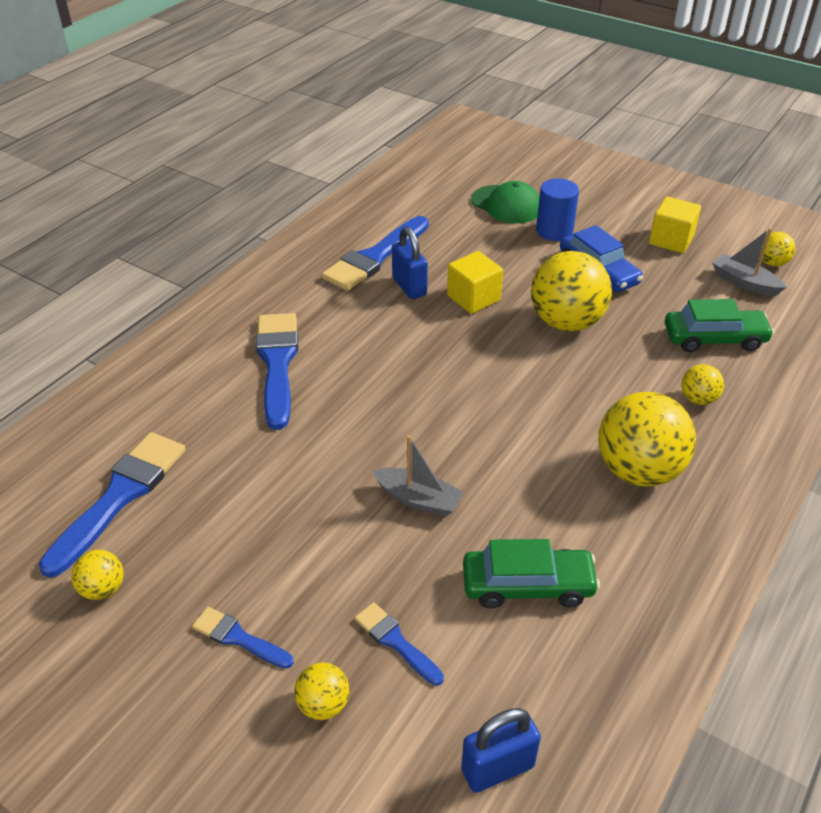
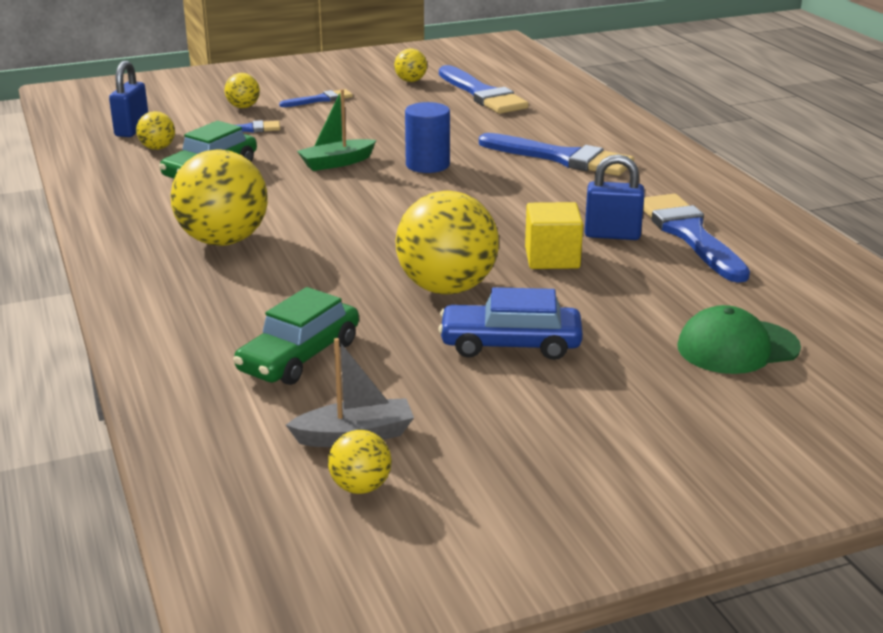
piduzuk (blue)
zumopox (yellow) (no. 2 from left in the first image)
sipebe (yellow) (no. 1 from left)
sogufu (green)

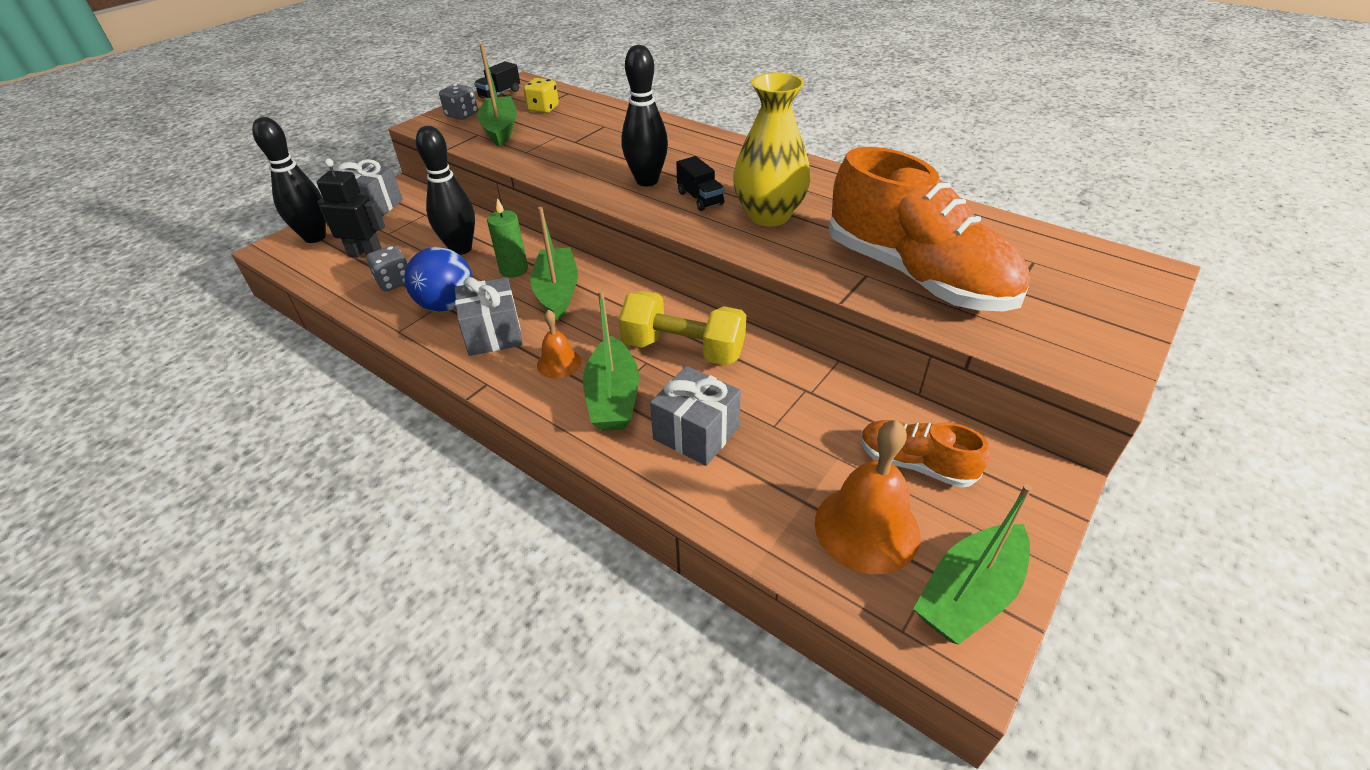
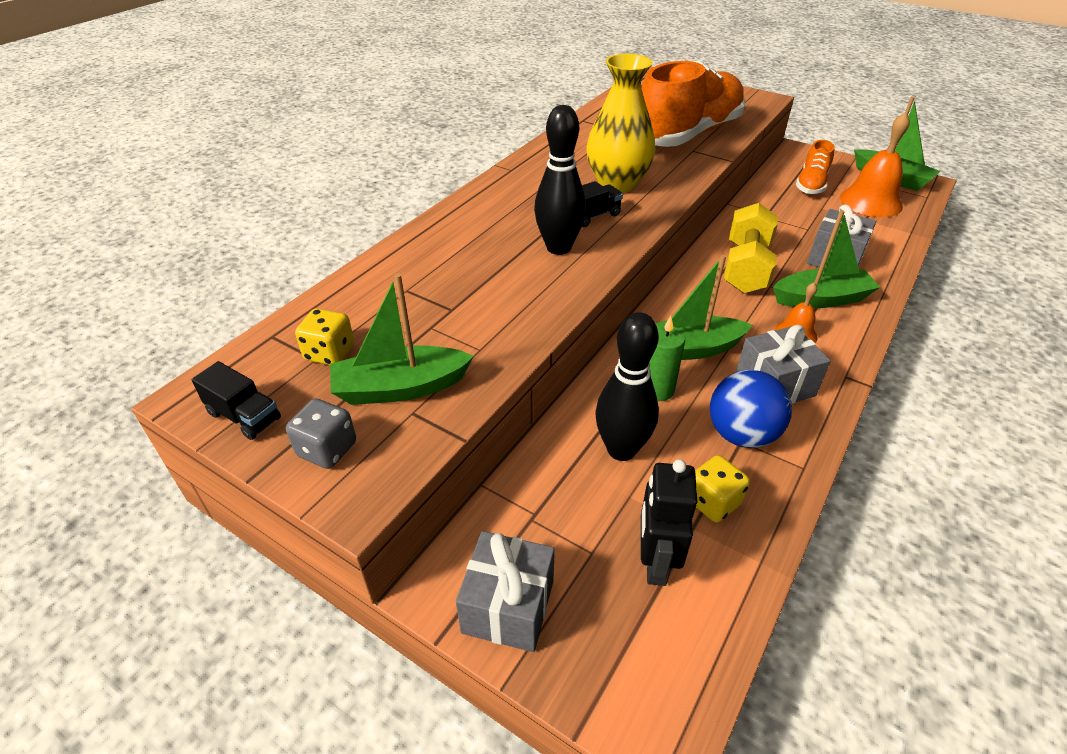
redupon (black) (no. 1 from left in the first image)
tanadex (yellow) (no. 2 from left)

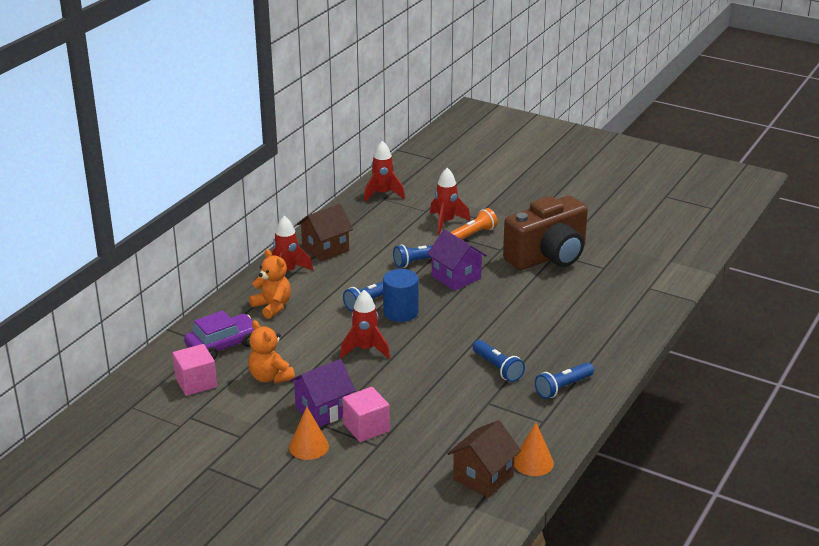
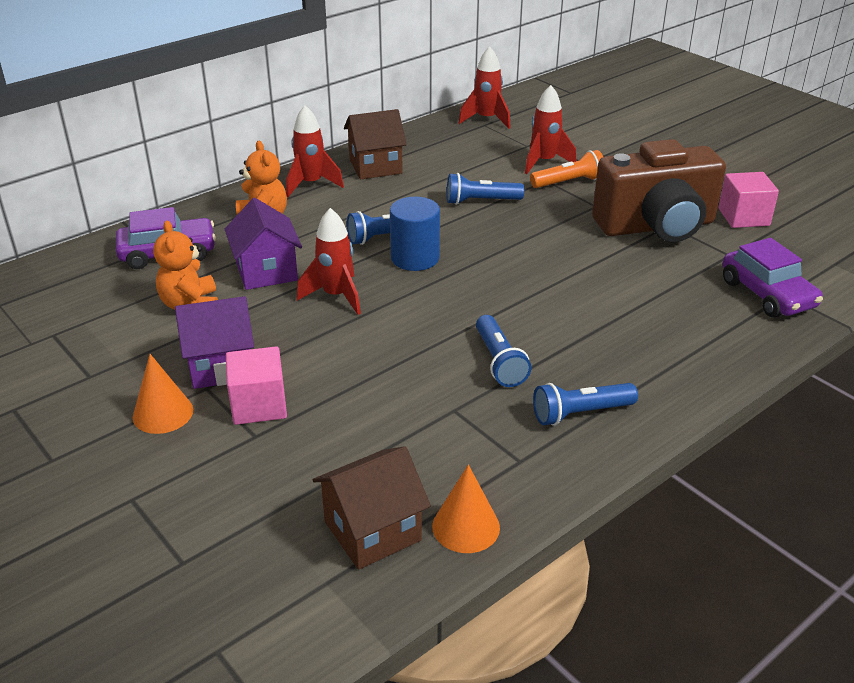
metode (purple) (no. 2 from left)
zumopox (pink) (no. 2 from left)
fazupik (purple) (no. 2 from left)

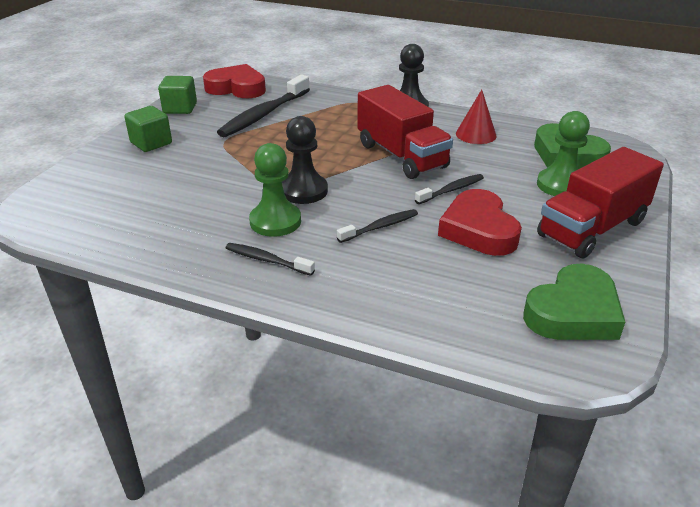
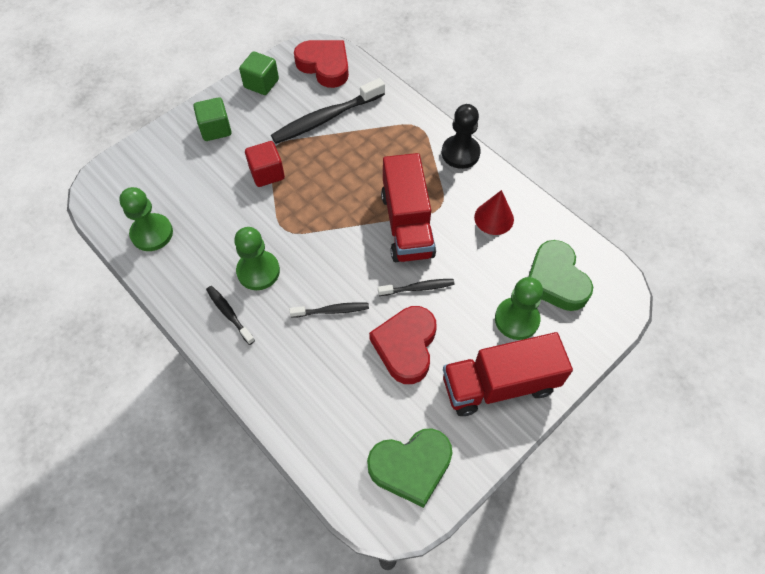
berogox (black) (no. 1 from left in the first image)
zumopox (red)
berogox (green) (no. 1 from left)

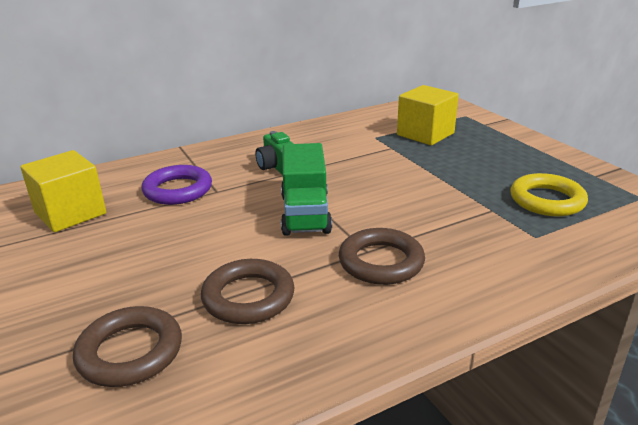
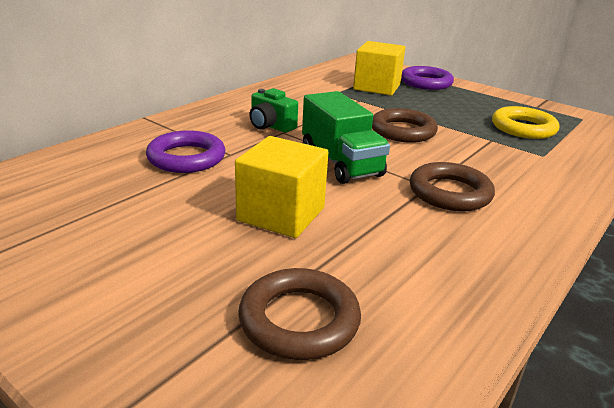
zumopox (yellow) (no. 1 from left)
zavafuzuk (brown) (no. 2 from left)
zavafuzuk (purple) (no. 2 from left)

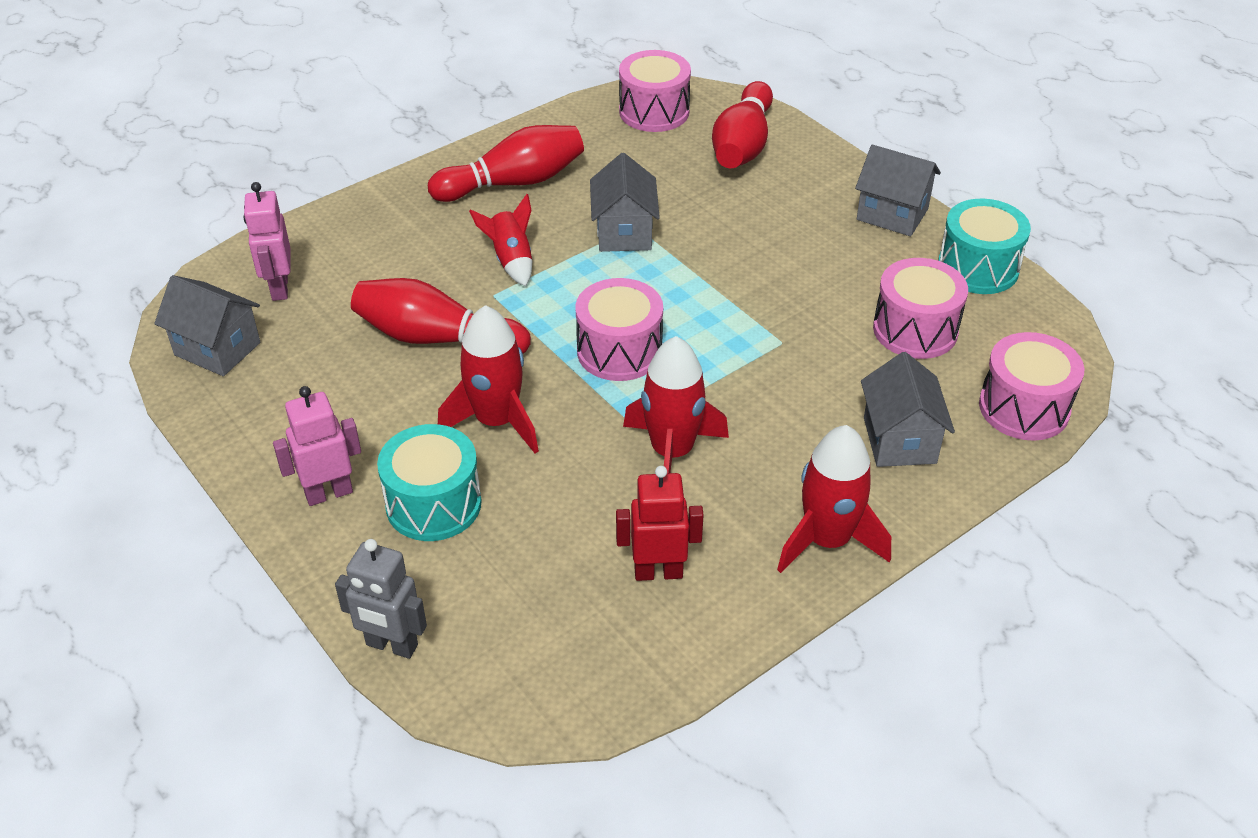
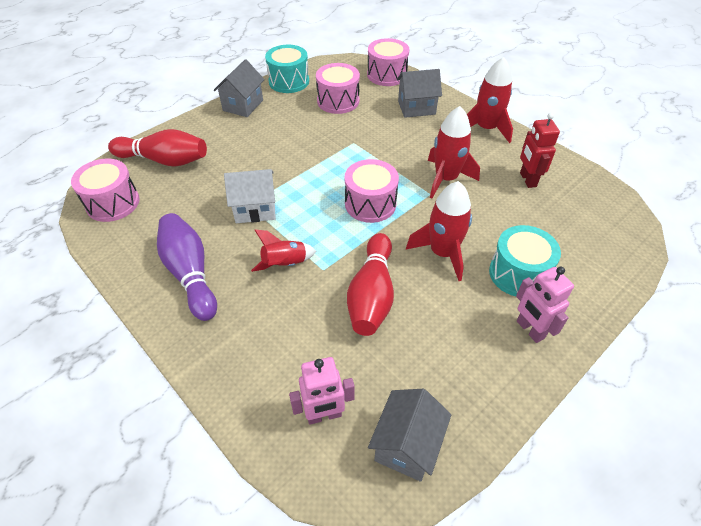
redupon (purple)
metode (white)
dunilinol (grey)

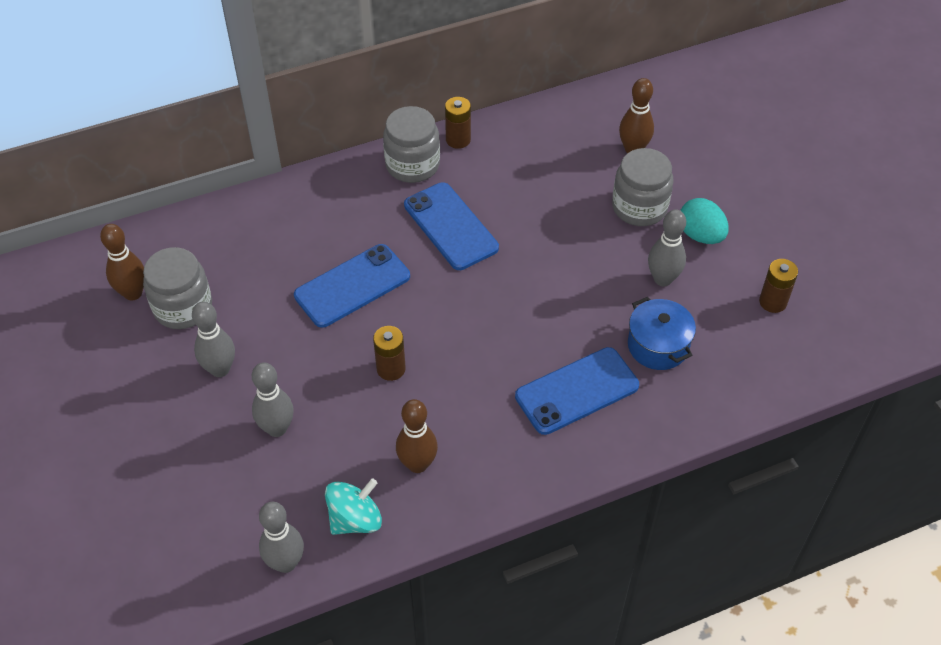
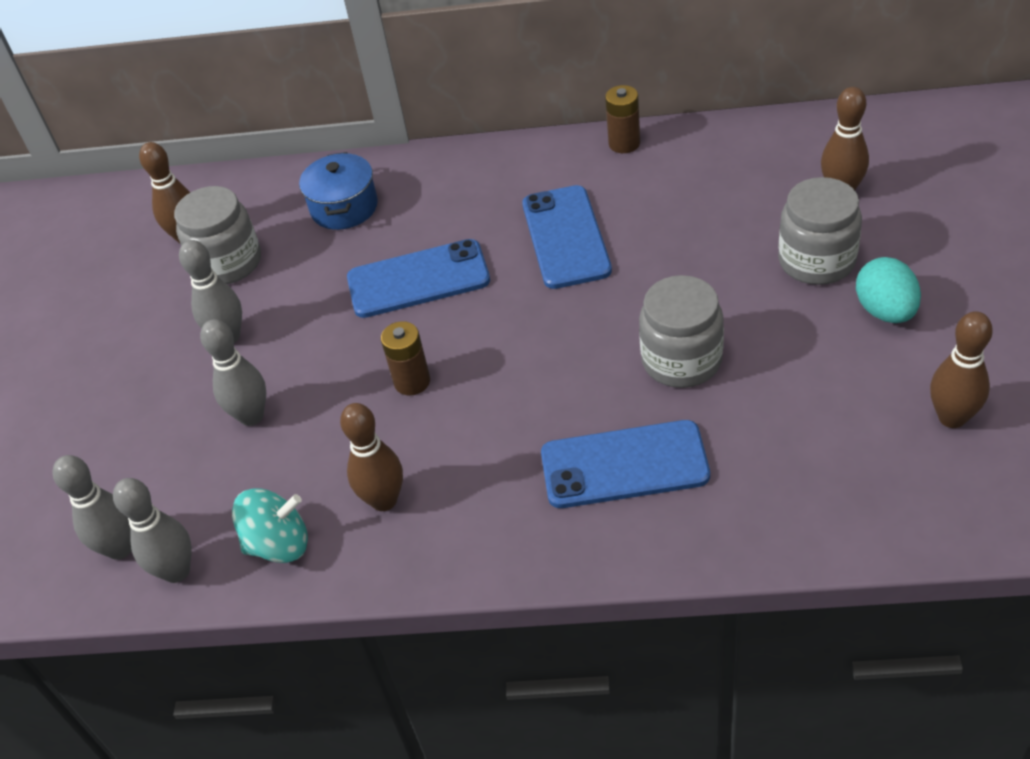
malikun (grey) (no. 2 from left)
redupon (grey) (no. 1 from left)
redupon (brown) (no. 4 from left)
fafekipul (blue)

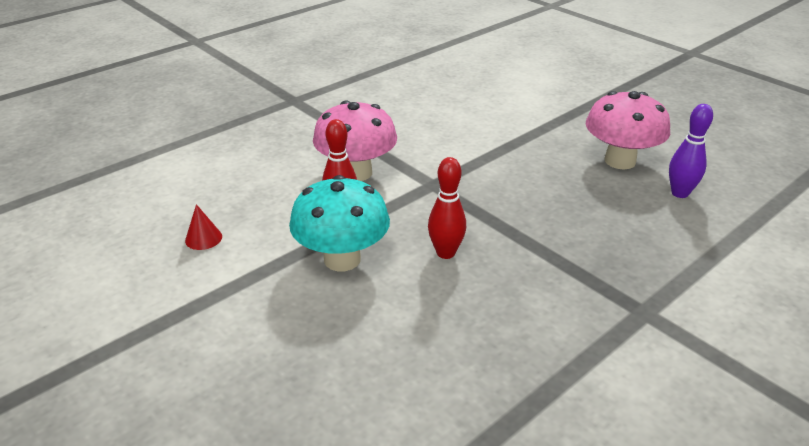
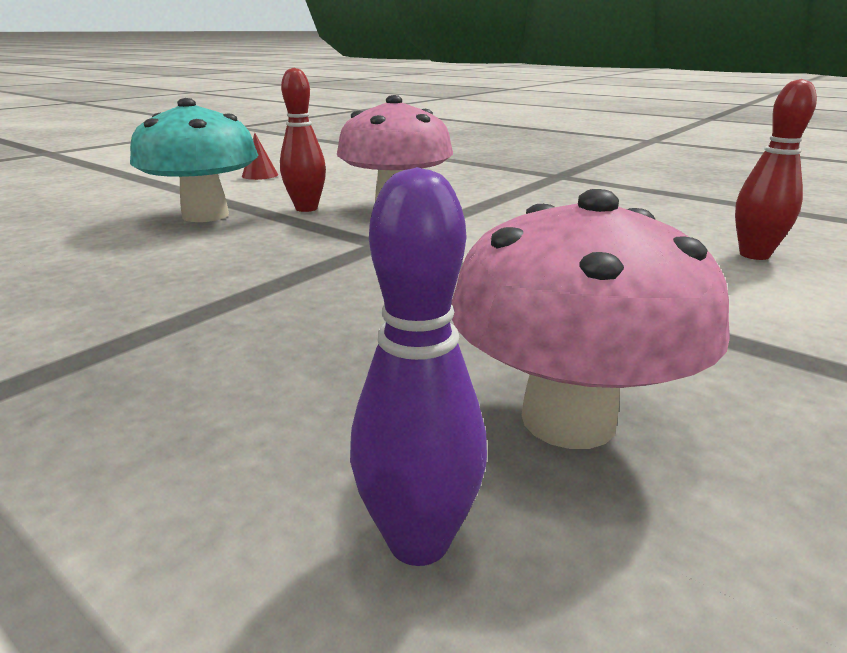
redupon (red) (no. 2 from left)

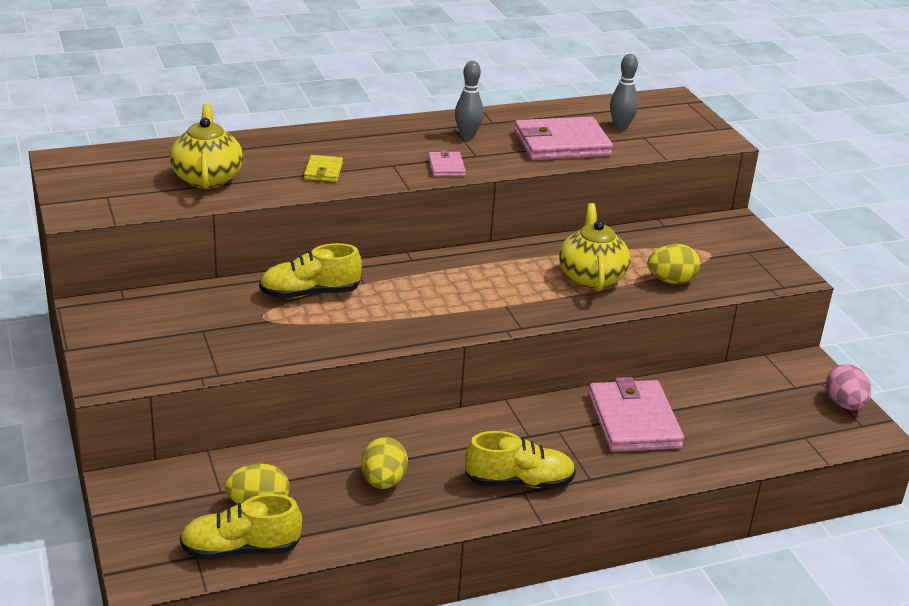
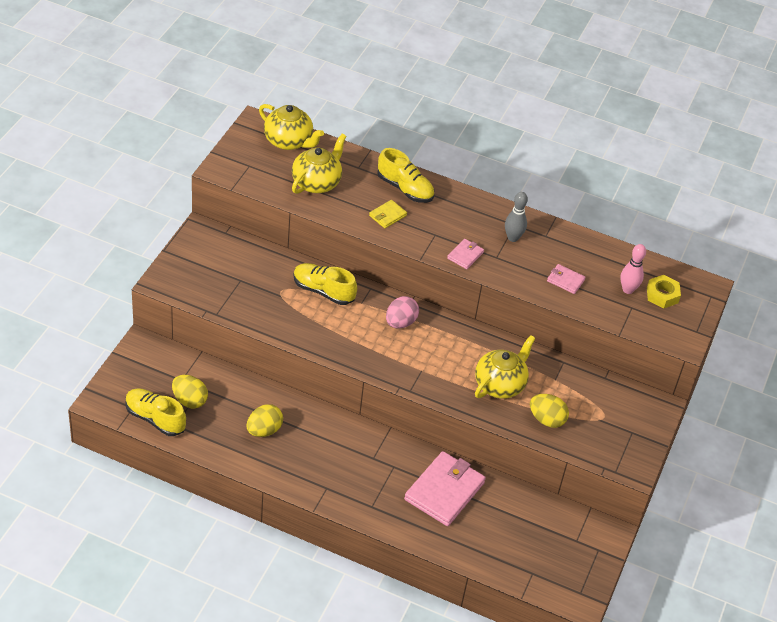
redupon (pink)
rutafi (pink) (no. 3 from left)
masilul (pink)
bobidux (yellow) (no. 3 from left)
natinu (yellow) (no. 1 from left)
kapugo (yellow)

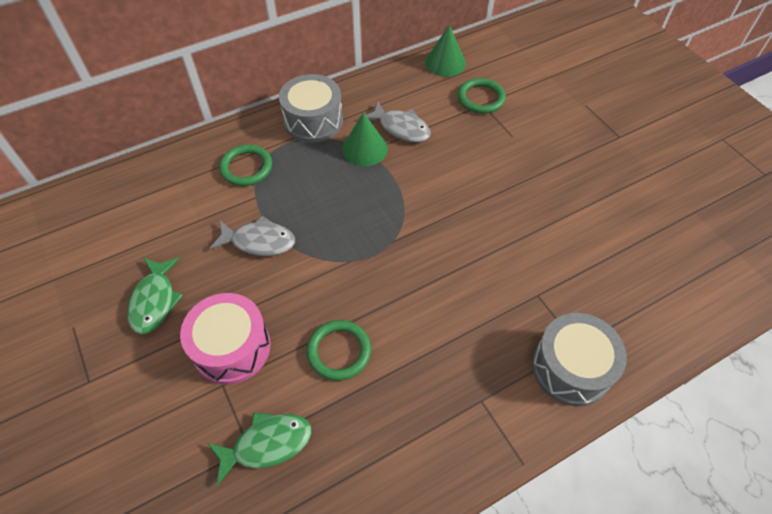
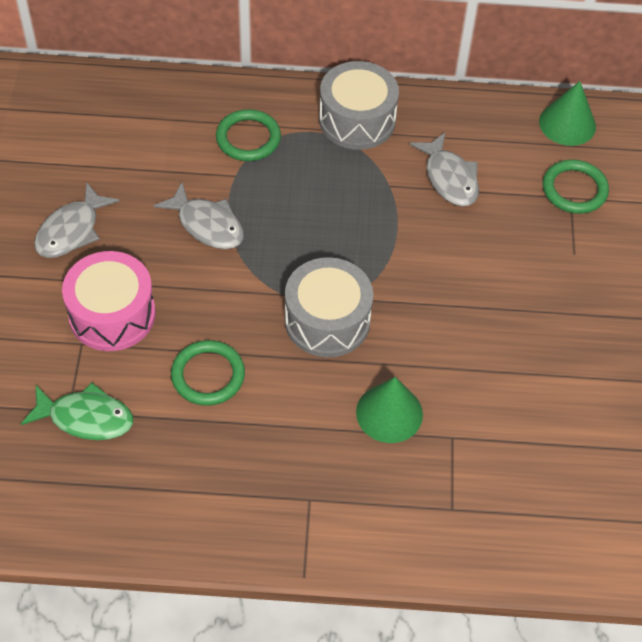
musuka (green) (no. 1 from left)
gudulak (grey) (no. 1 from left)
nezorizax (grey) (no. 1 from left)

